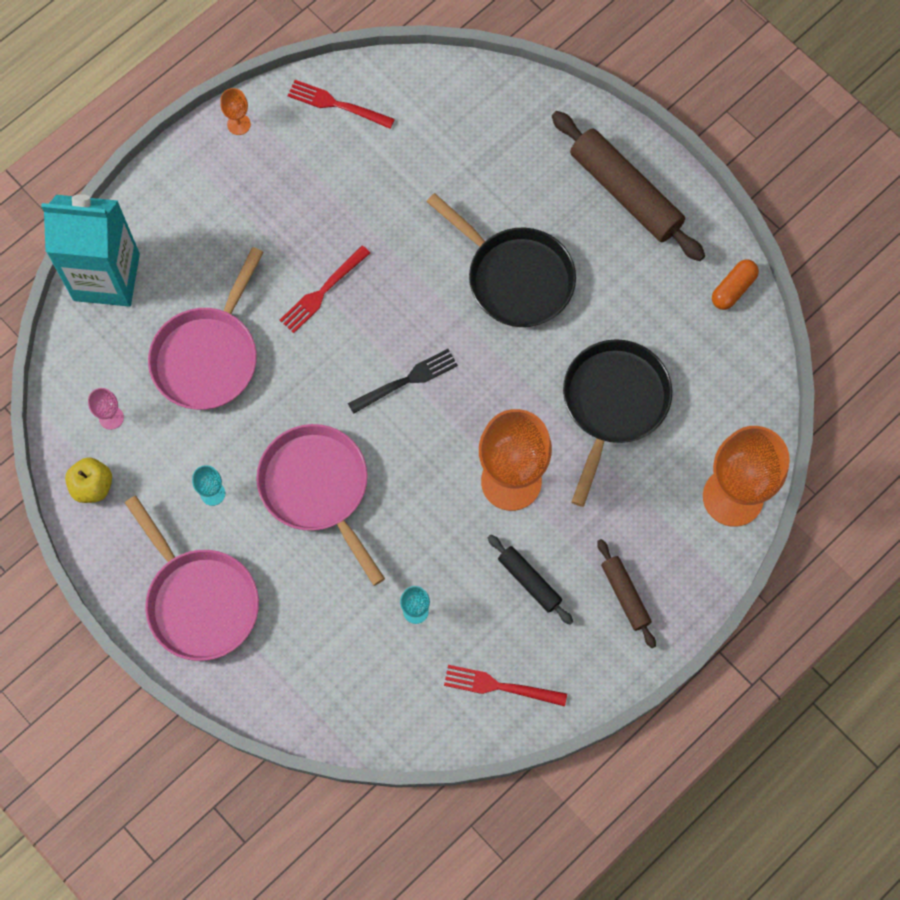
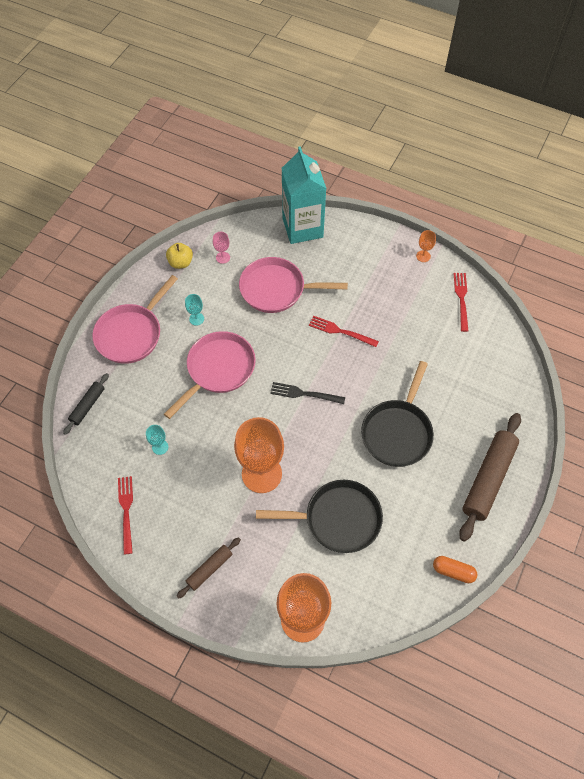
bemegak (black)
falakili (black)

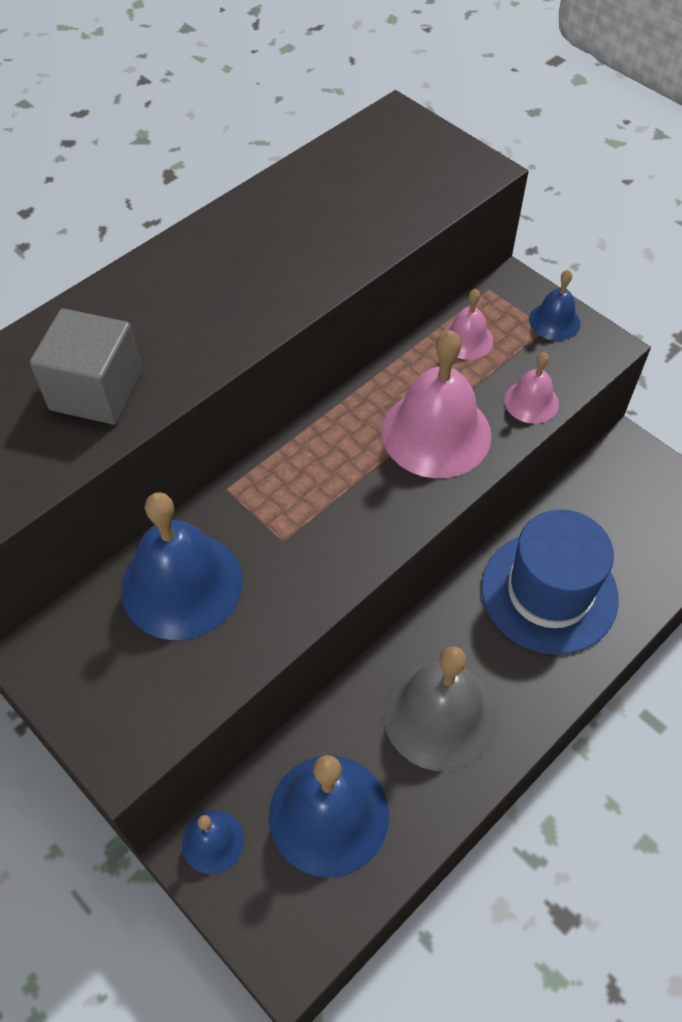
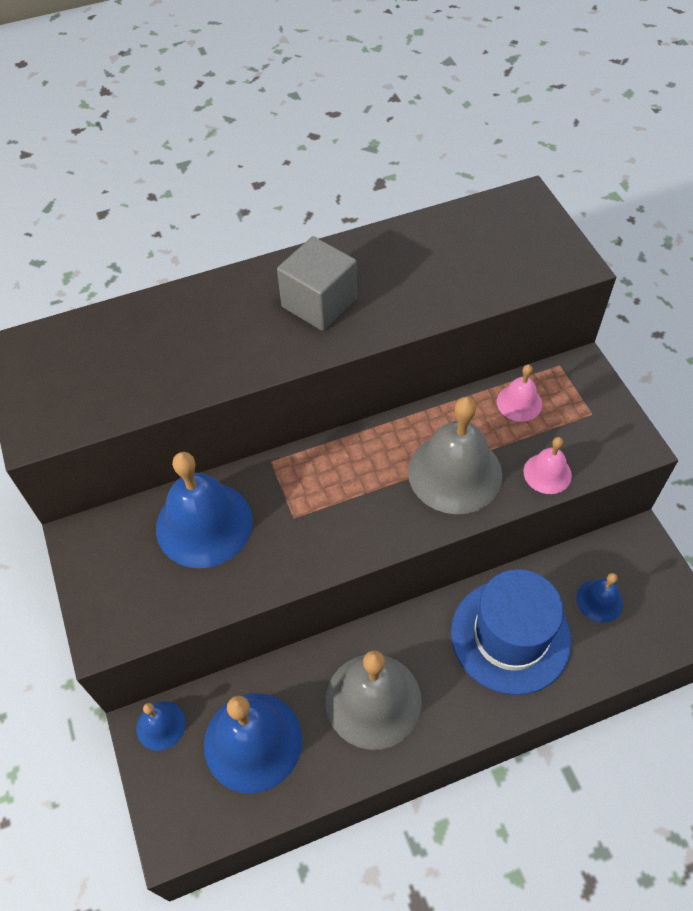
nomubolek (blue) (no. 4 from left)
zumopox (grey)
nomubolek (grey) (no. 2 from left)

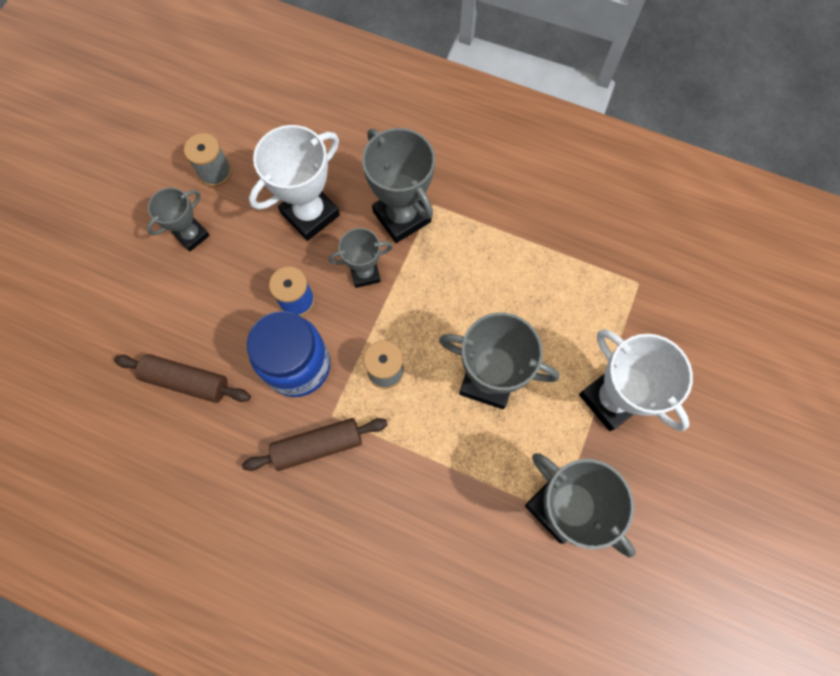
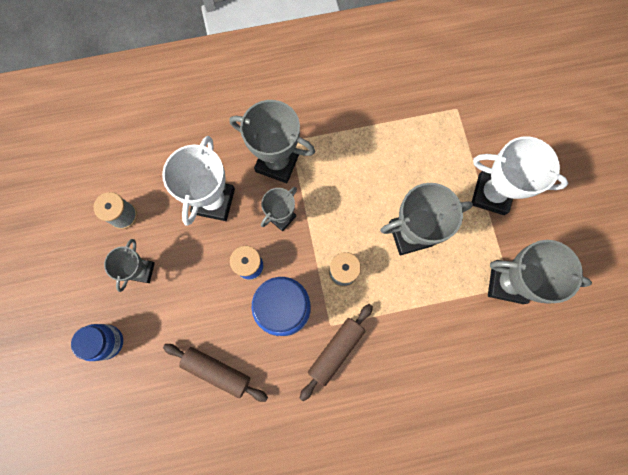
falakili (brown) (no. 1 from left)
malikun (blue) (no. 1 from left)

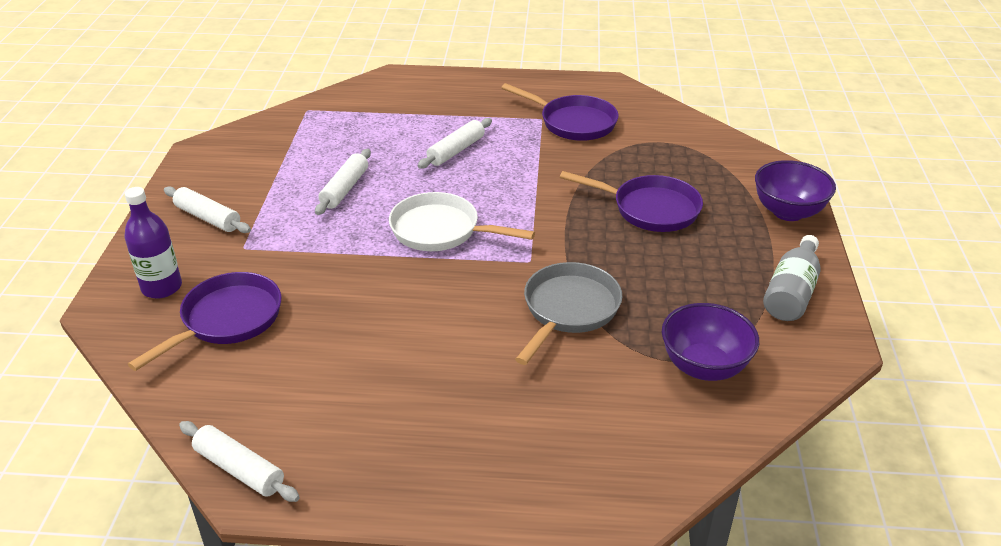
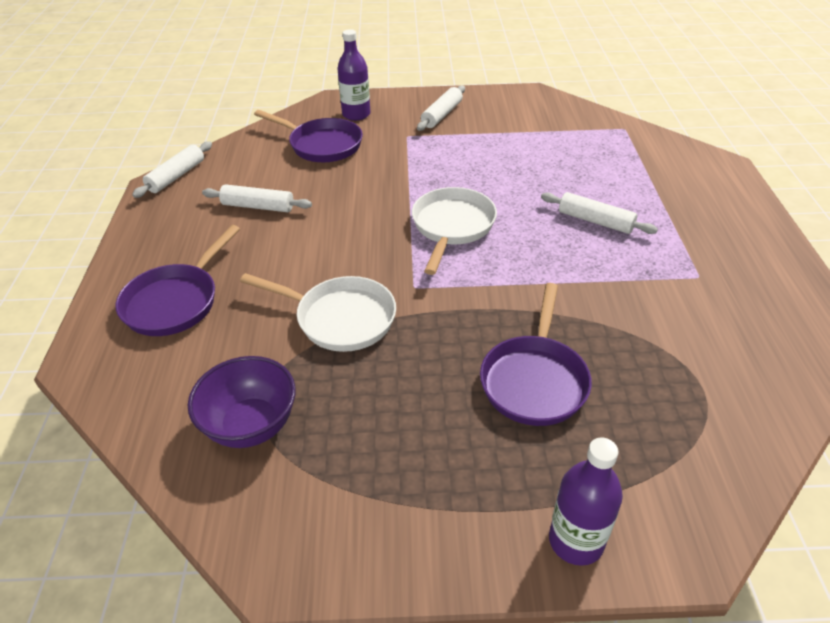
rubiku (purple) (no. 1 from left)
falakili (white) (no. 2 from left)
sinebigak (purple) (no. 2 from left)
sinebigak (grey)
rubiku (white) (no. 1 from left)

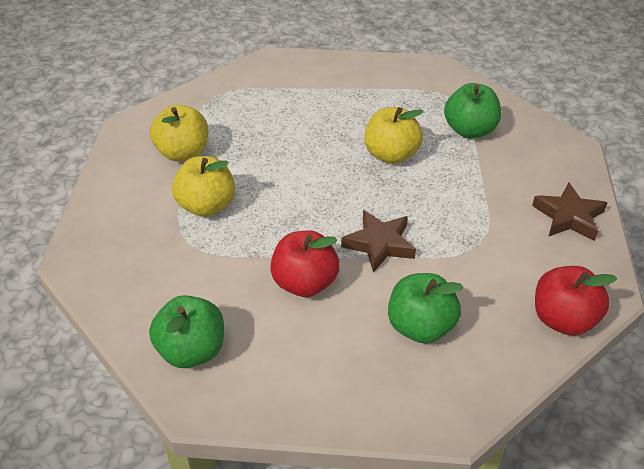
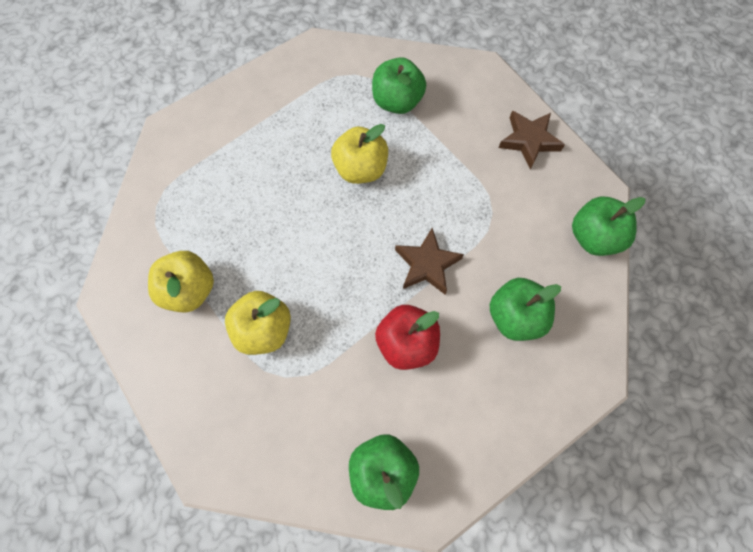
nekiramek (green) (no. 4 from left)

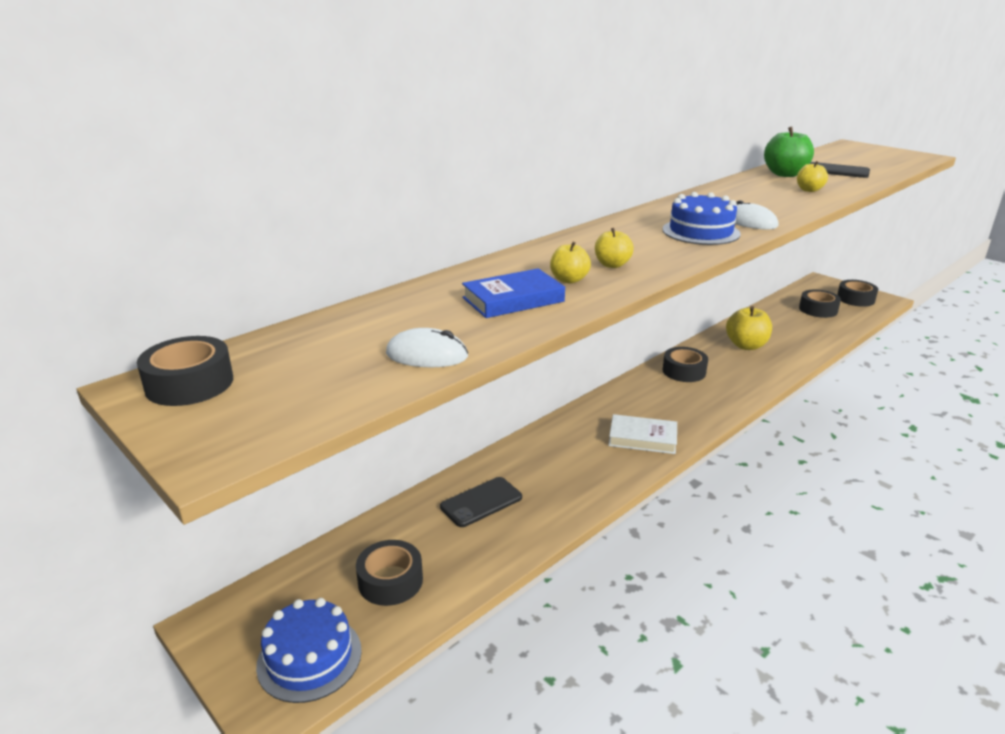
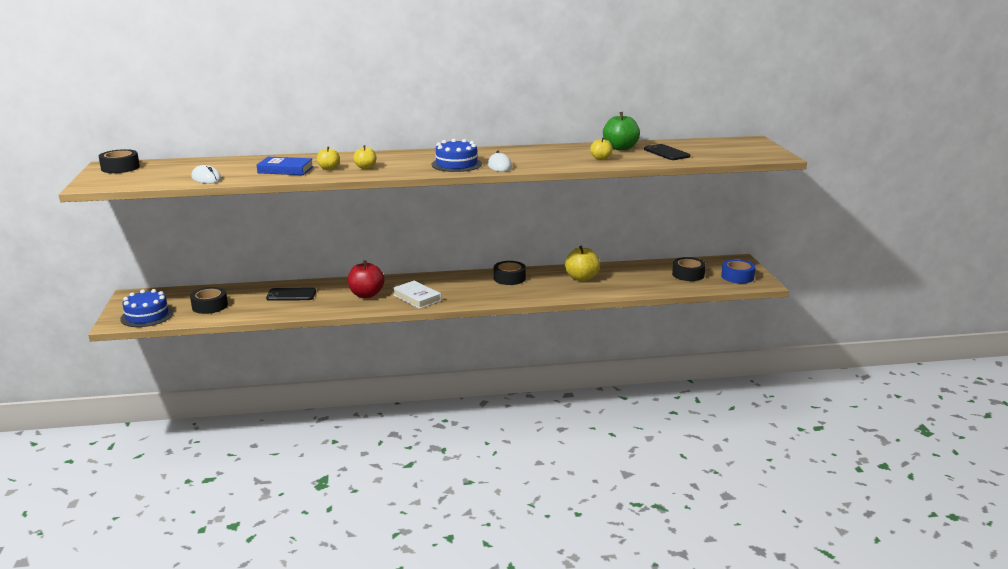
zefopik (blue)
nekiramek (red)

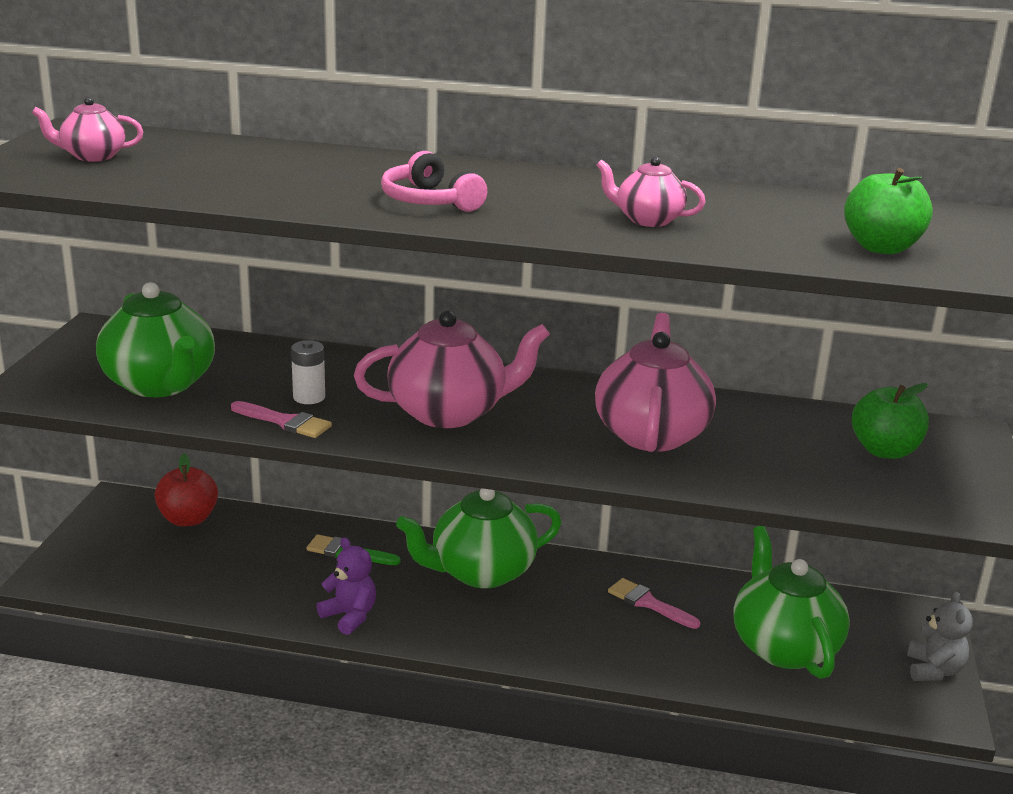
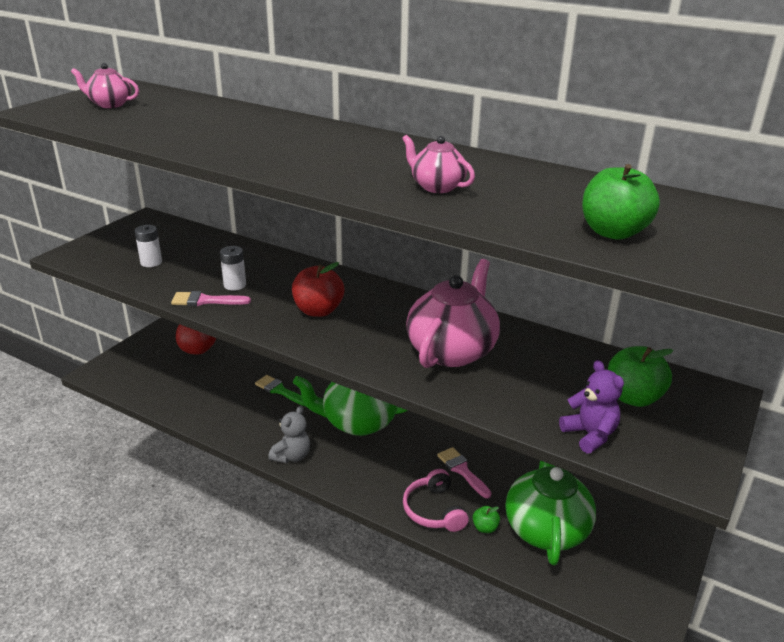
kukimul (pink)
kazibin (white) (no. 1 from left)
nekiramek (red) (no. 2 from left)
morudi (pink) (no. 1 from left)
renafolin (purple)
renafolin (grey)
nekiramek (green) (no. 1 from left)

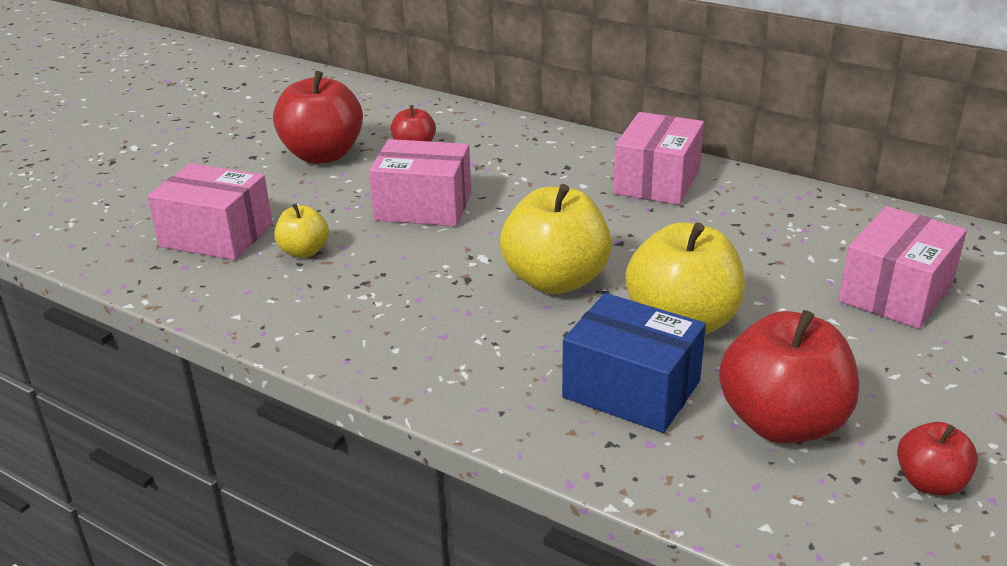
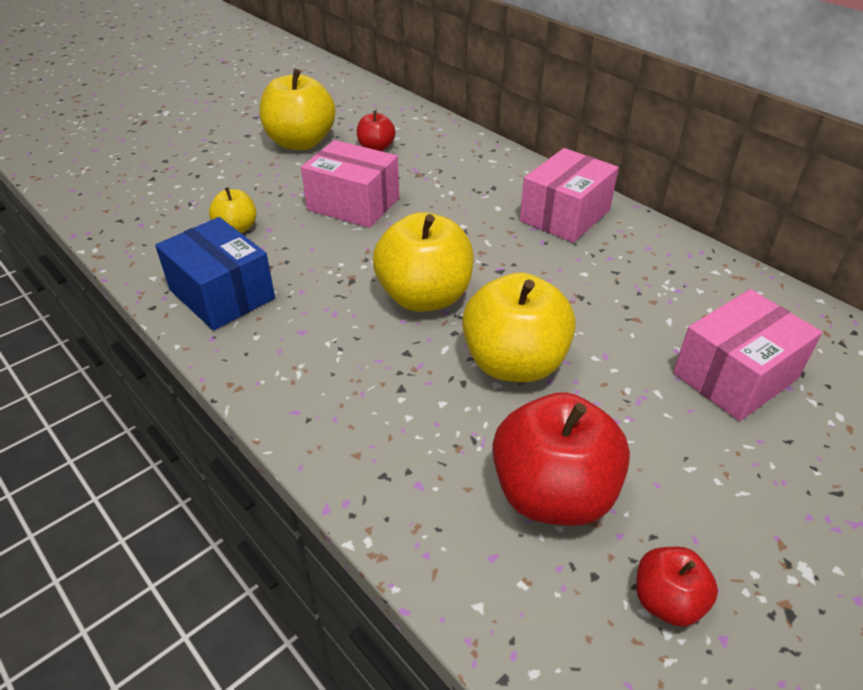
nekiramek (yellow) (no. 2 from left)
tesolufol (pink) (no. 1 from left in the first image)
tesolufol (blue)

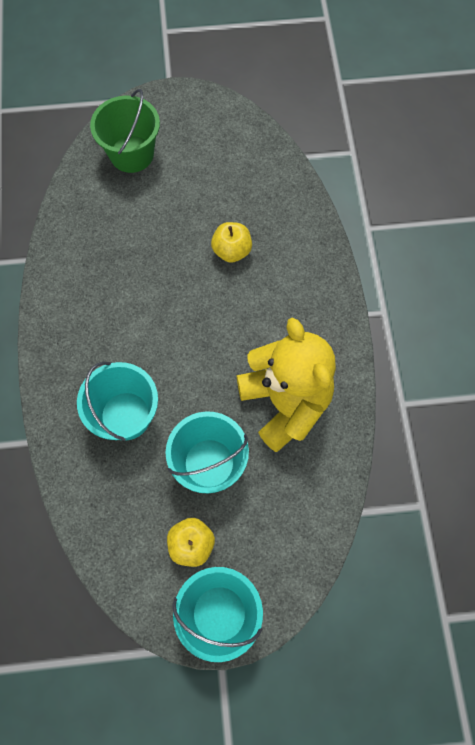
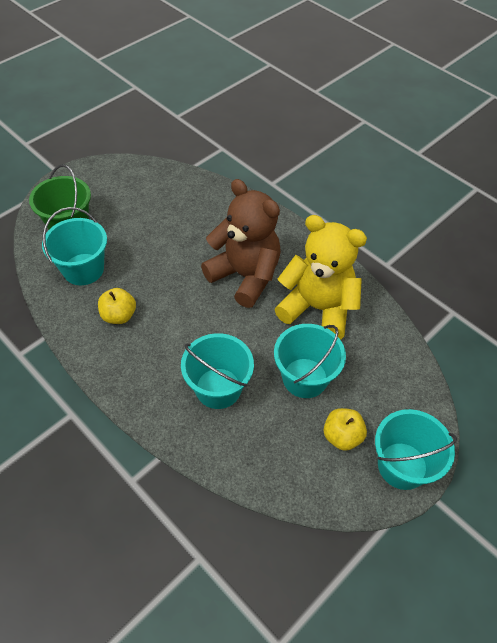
nekiramek (yellow) (no. 1 from left)
renafolin (brown)
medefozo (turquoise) (no. 1 from left)

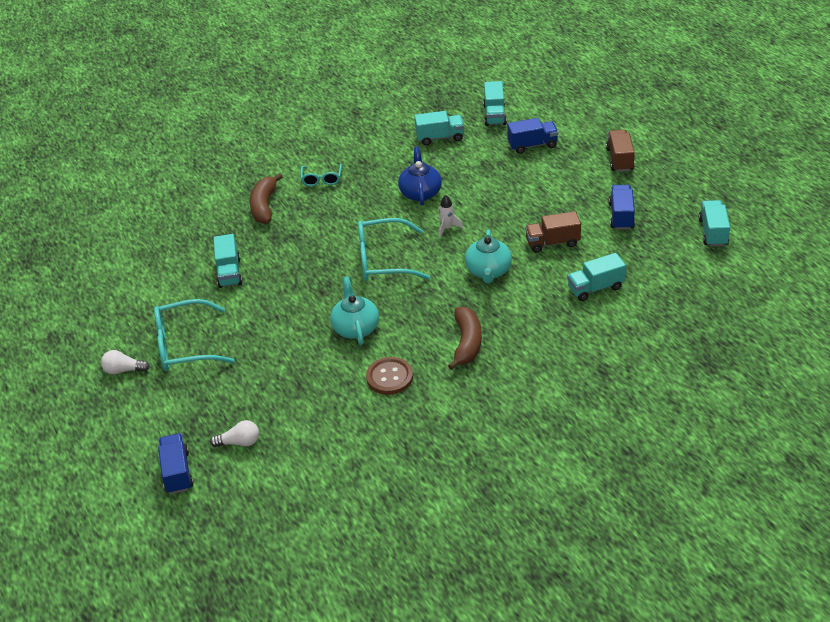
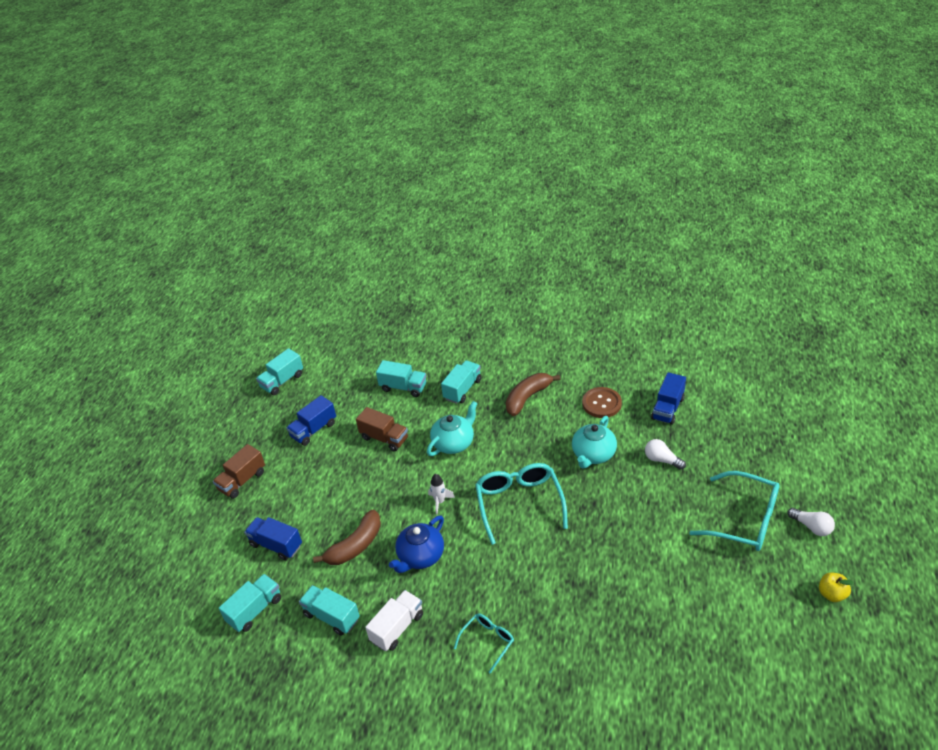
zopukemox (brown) (no. 1 from left)
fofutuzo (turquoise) (no. 2 from left)
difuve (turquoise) (no. 5 from left)
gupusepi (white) (no. 1 from left)
difuve (blue) (no. 3 from left)
nekiramek (yellow)
difuve (white)

